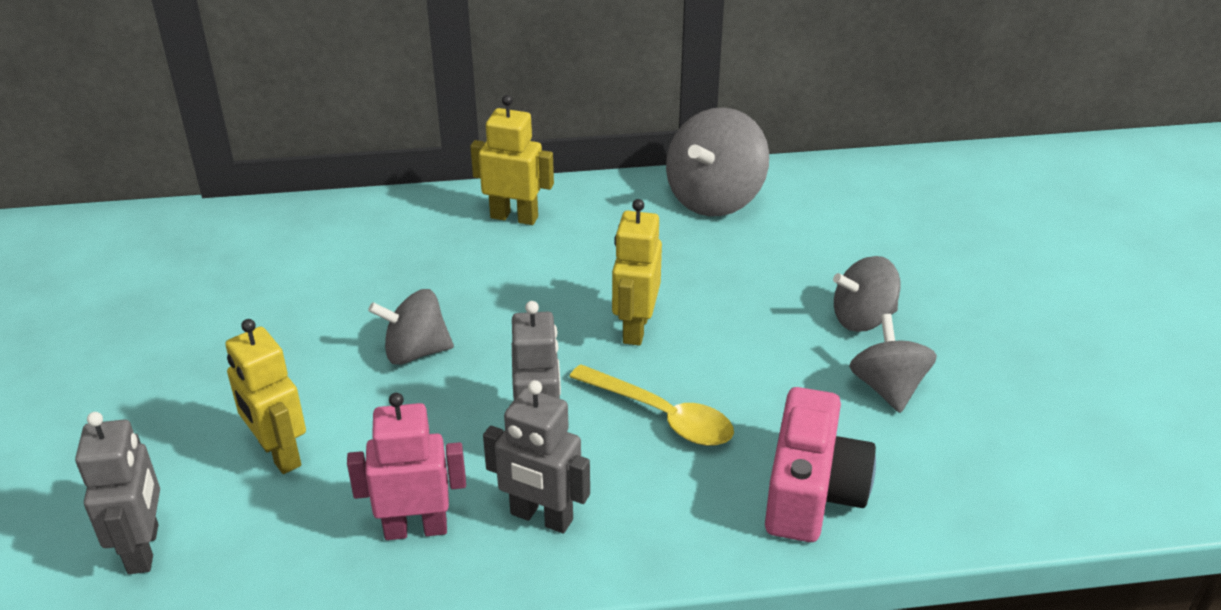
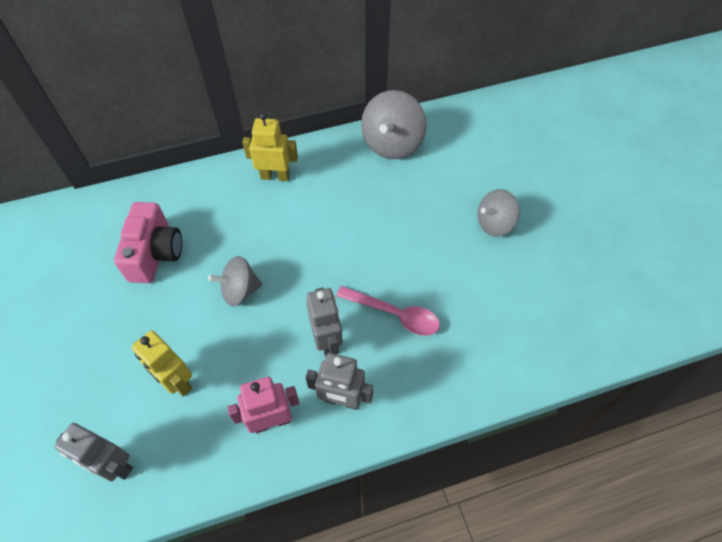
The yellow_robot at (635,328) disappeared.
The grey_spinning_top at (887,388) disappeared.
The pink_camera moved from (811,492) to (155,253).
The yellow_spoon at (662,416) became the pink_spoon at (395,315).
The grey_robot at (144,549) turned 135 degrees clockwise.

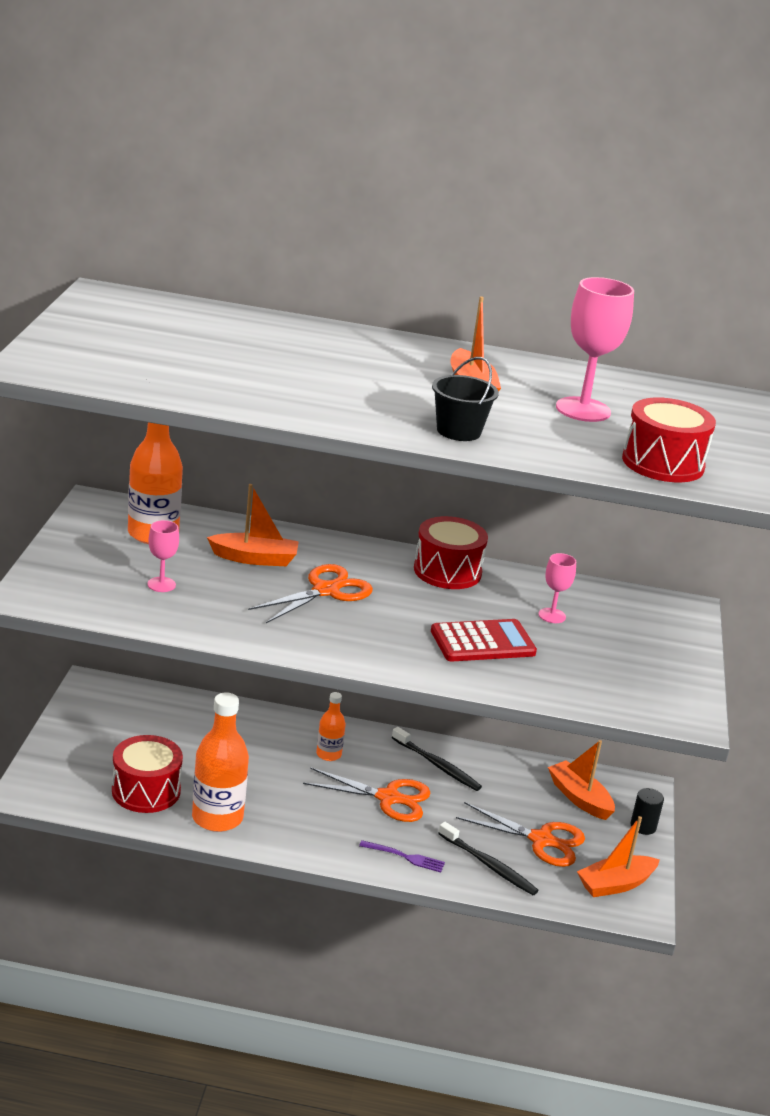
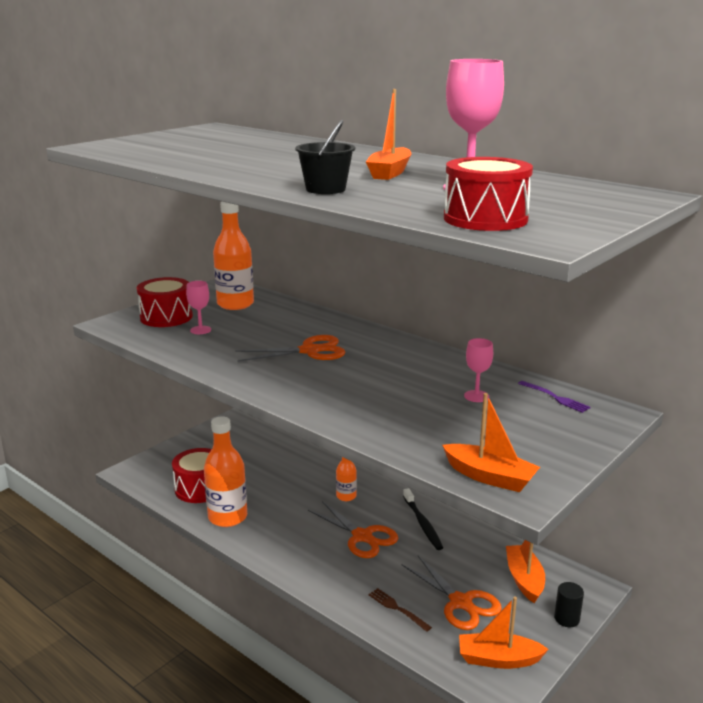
The red_calculator at (482,642) disappeared.
The orange_boat moved from (255,558) to (489,477).
The purple_fork moved from (405,857) to (555,397).
The red_drum moved from (447,571) to (166,317).
The black_toothbrush at (489,865) was replaced by the brown_fork at (397,609).

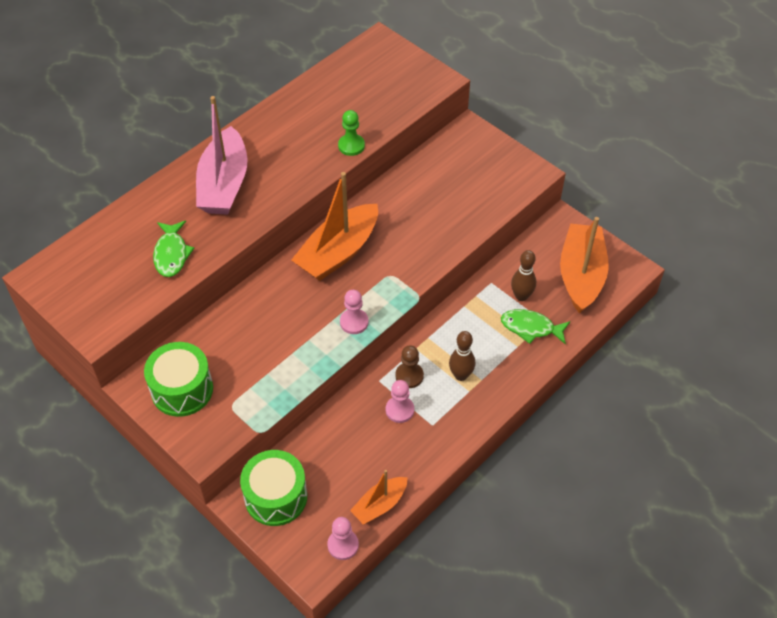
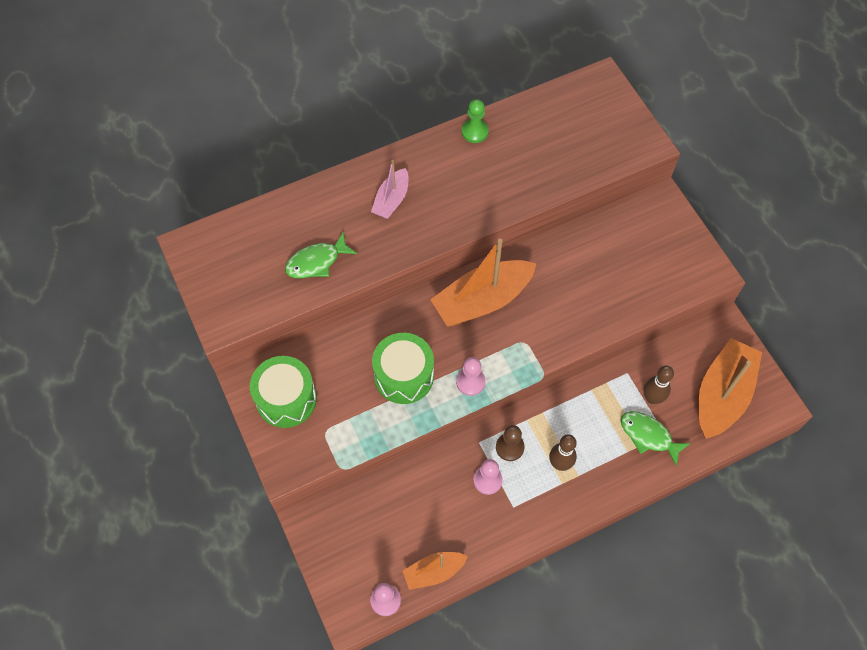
The green_drum moved from (276,497) to (404,376).
The green_pawn moved from (351,146) to (475,132).
The green_fish at (171,254) turned 45 degrees clockwise.
The pink_boat at (224,184) changed to 0.55 times the size.

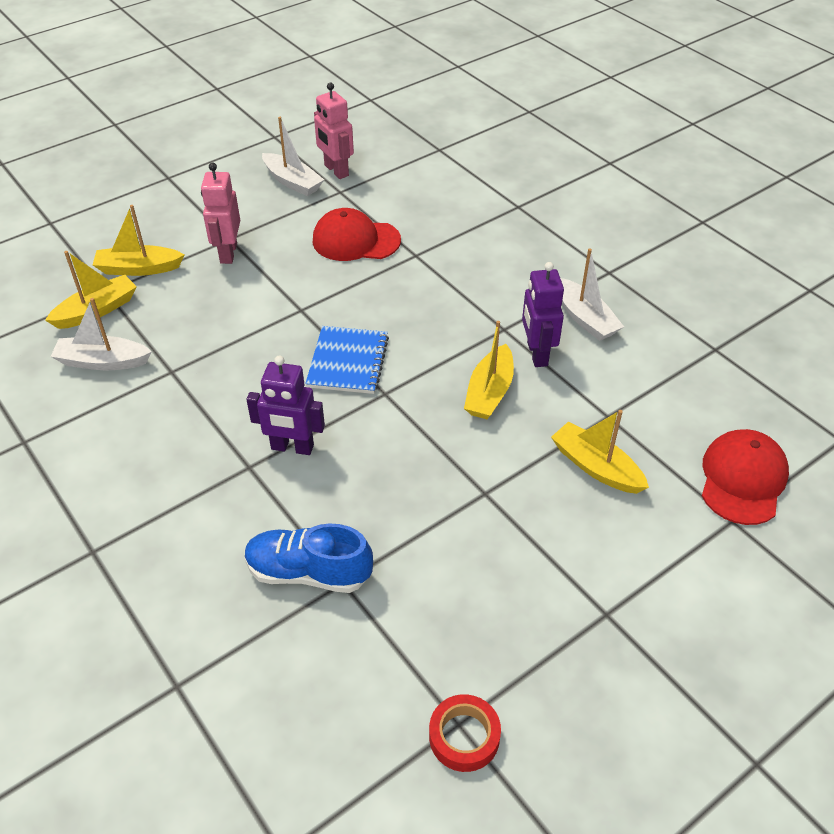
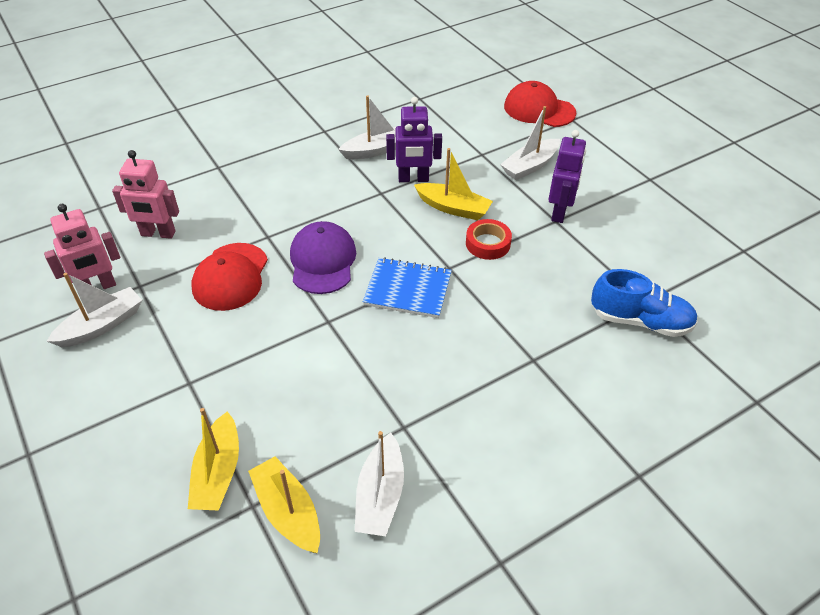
The purple_cap at (322,261) appeared.
The pink_robot moved from (228,253) to (158,234).
The purple_robot moved from (292,447) to (559,212).
The red_tape moved from (464,736) to (488,243).
The yellow_boat at (596,467) became the white_boat at (530,166).
The blue_shoe at (308,572) turned 90 degrees counterclockwise.

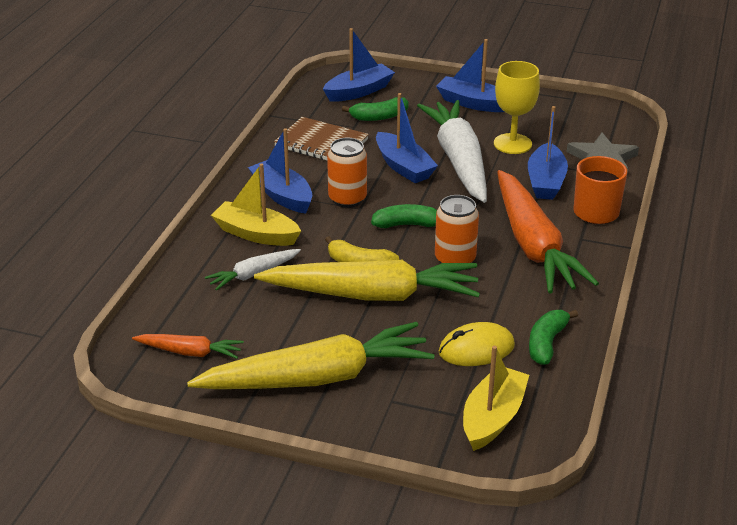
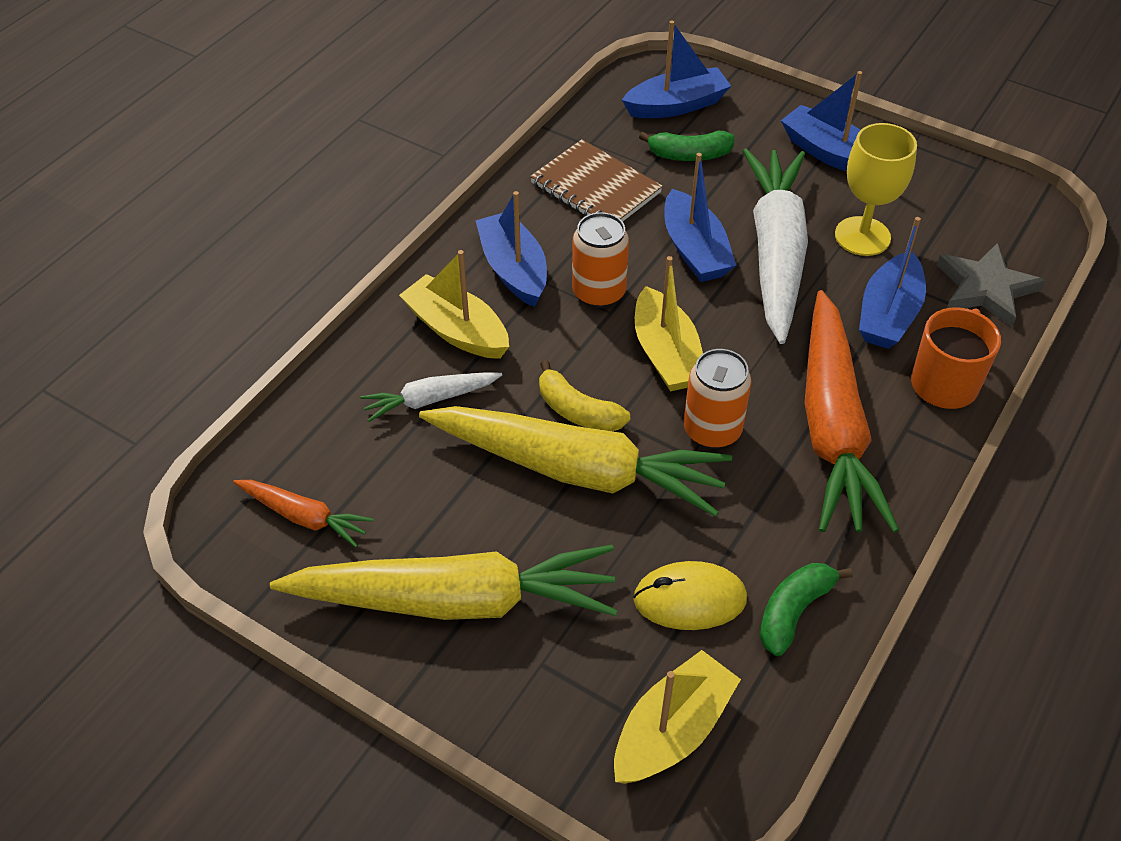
The green_banana at (407,225) was replaced by the yellow_boat at (666,354).

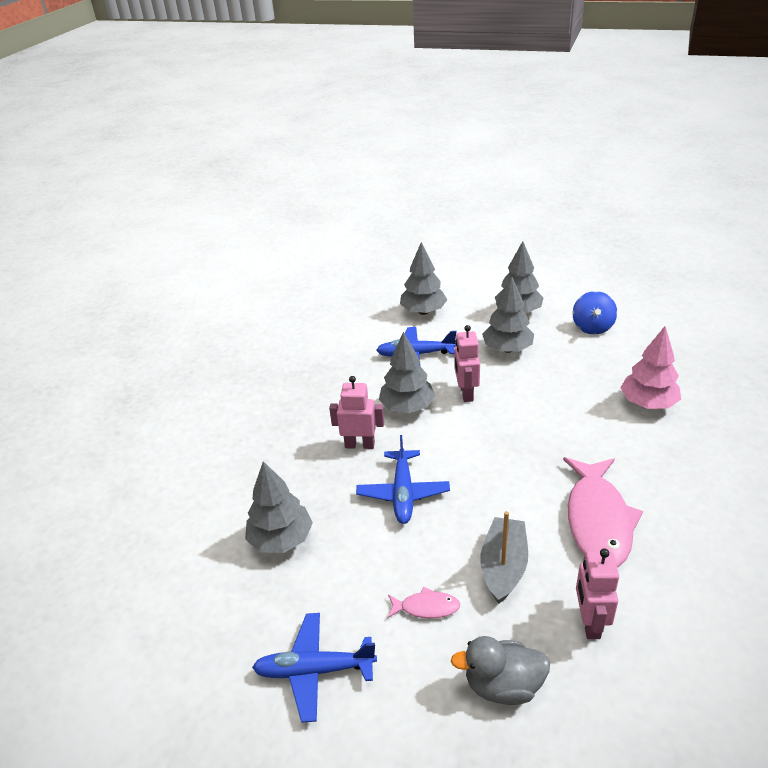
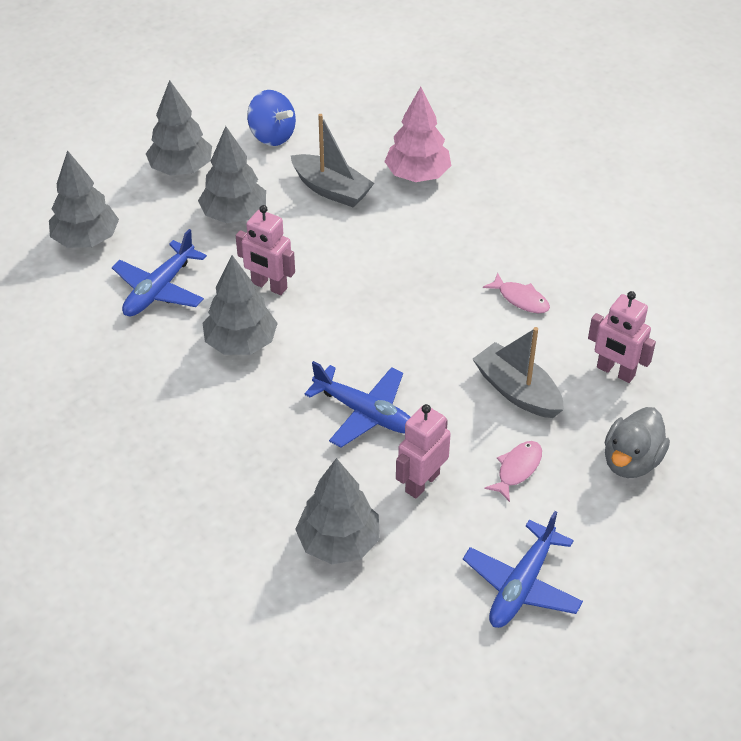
The grey_boat at (331,190) appeared.
The pink_robot moved from (360,445) to (422,482).
The pink_fish at (598,520) changed to 0.45 times the size.

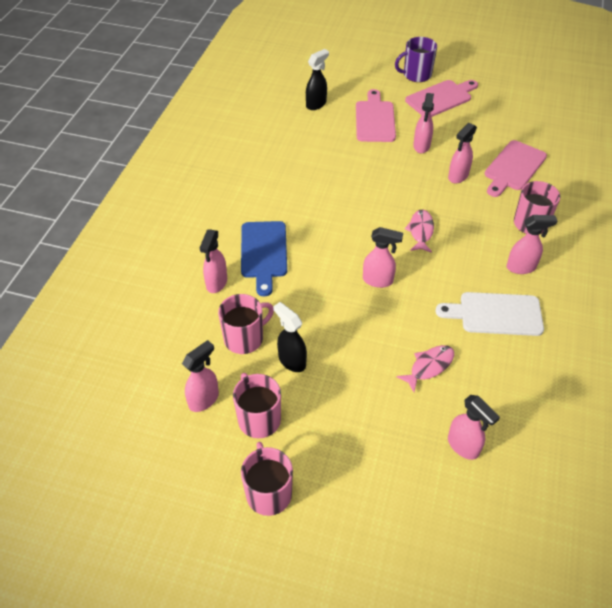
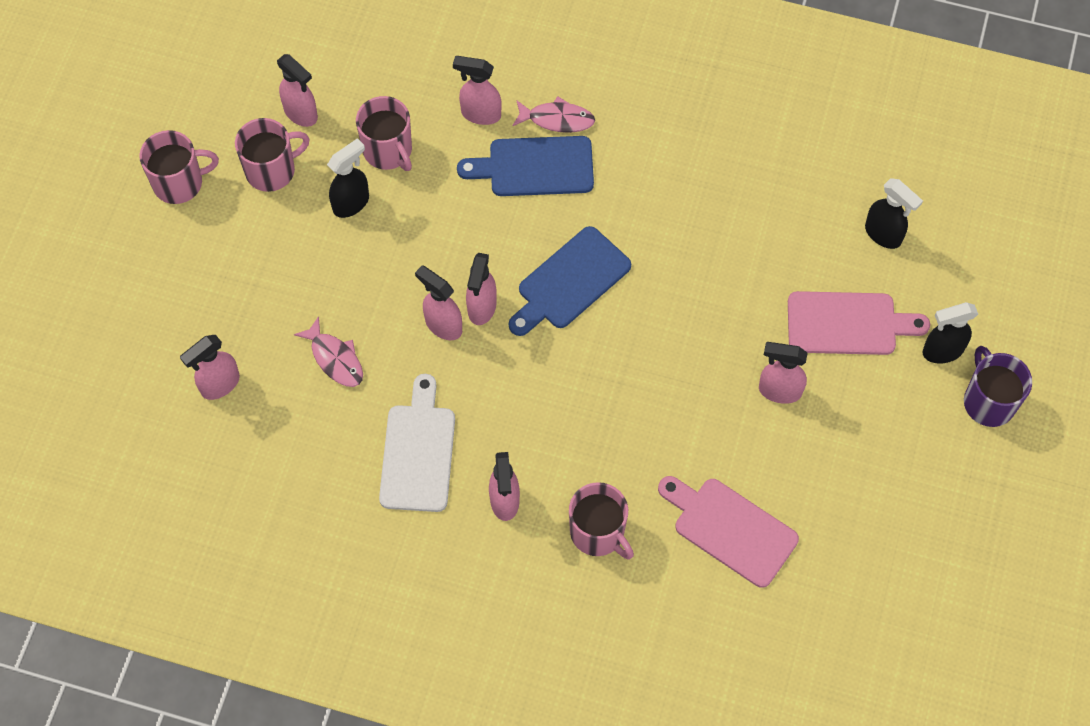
The pink_cutting_board at (441,98) disappeared.
The blue_cutting_board at (570,282) appeared.
The black_spray_bottle at (942,351) appeared.
The pink_fish moved from (420,231) to (557,119).
The pink_spray_bottle moved from (457,176) to (443,325).

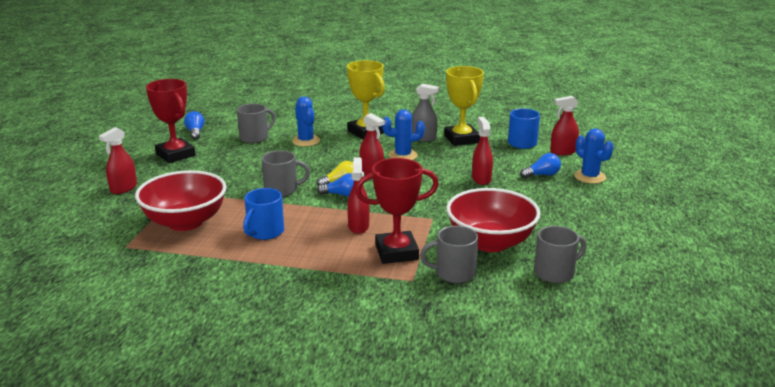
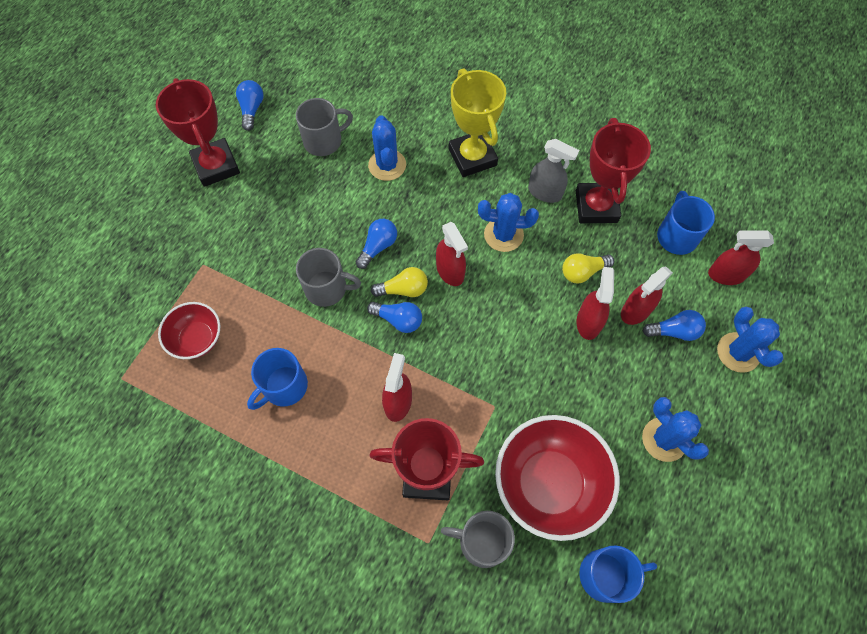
The blue_light_bulb at (378,247) appeared.
The yellow_light_bulb at (583,272) appeared.
The blue_cactus at (664,439) appeared.
The red_spray_bottle moved from (123,188) to (635,311).
The yellow_trophy at (461,139) became the red_trophy at (596,206).
The grey_mug at (555,273) became the blue_mug at (606,575).
The red_bowl at (185,222) changed to 0.56 times the size.

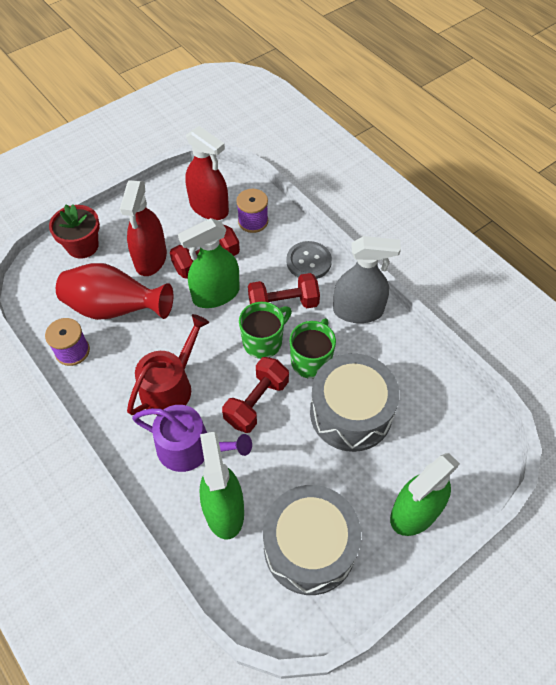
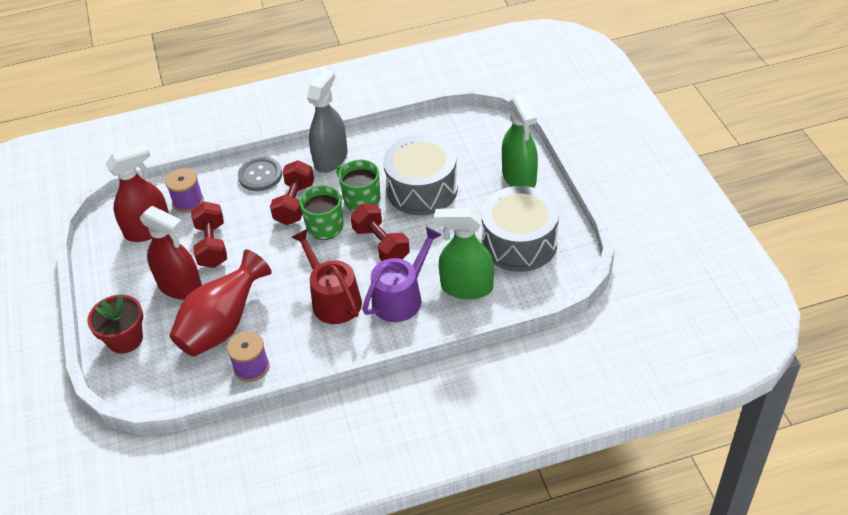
The green_spray_bottle at (216,294) disappeared.

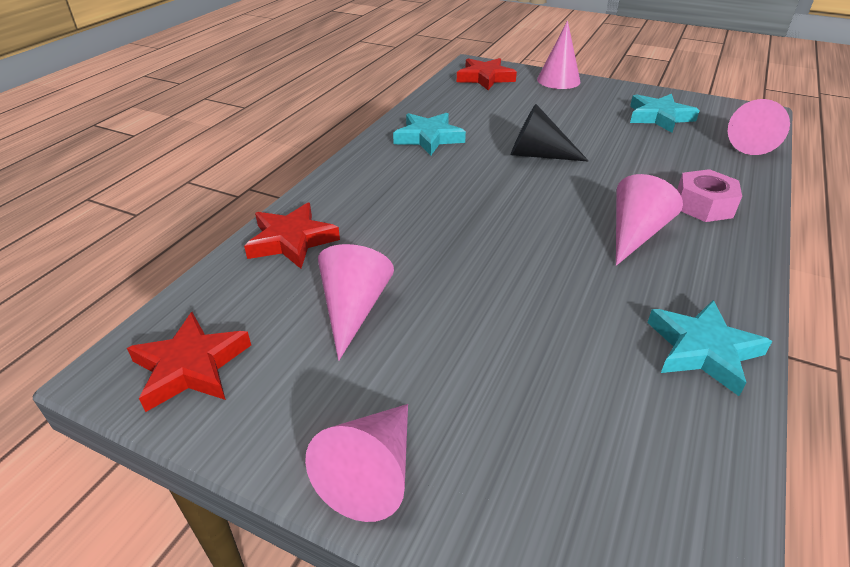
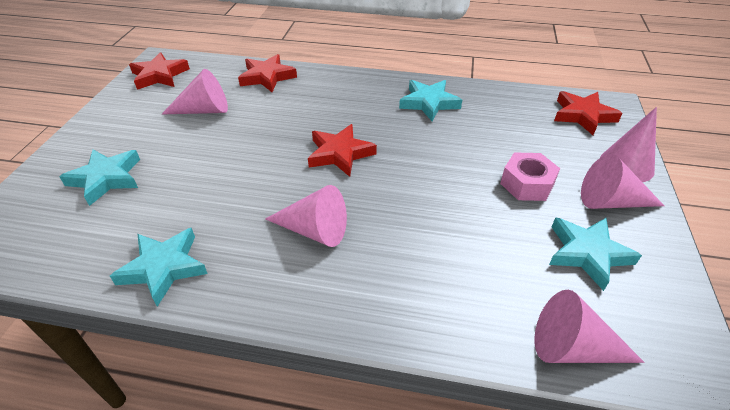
The black_cone at (538,155) disappeared.
The turquoise_star at (106,178) appeared.
The red_star at (340,154) appeared.
The pink_cone moved from (372,472) to (611,202).
The pink_nut moved from (703,205) to (527,184).

